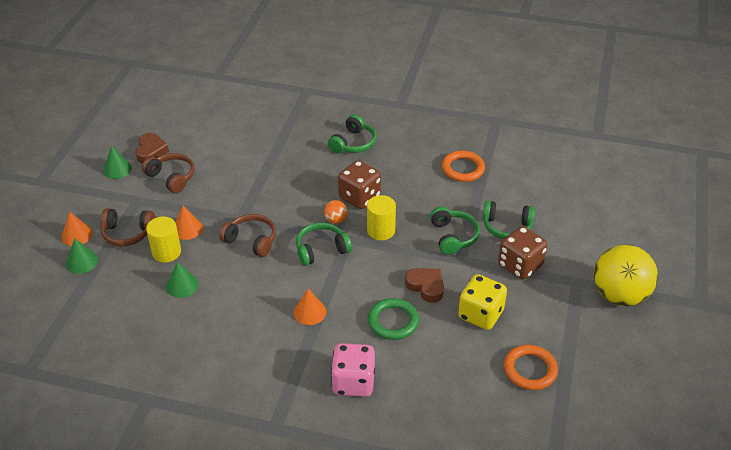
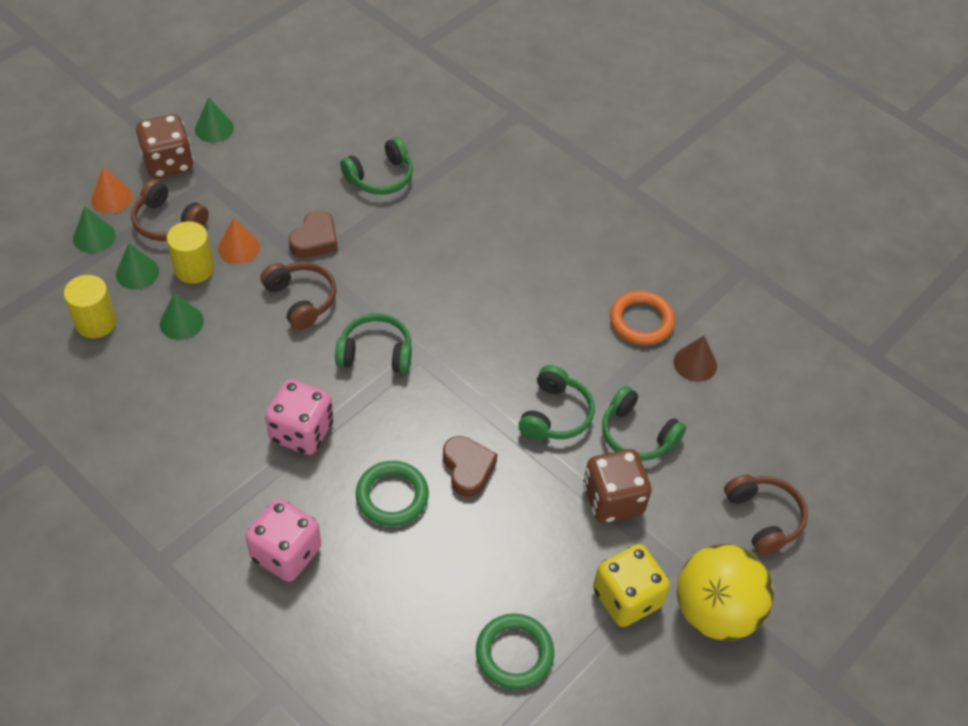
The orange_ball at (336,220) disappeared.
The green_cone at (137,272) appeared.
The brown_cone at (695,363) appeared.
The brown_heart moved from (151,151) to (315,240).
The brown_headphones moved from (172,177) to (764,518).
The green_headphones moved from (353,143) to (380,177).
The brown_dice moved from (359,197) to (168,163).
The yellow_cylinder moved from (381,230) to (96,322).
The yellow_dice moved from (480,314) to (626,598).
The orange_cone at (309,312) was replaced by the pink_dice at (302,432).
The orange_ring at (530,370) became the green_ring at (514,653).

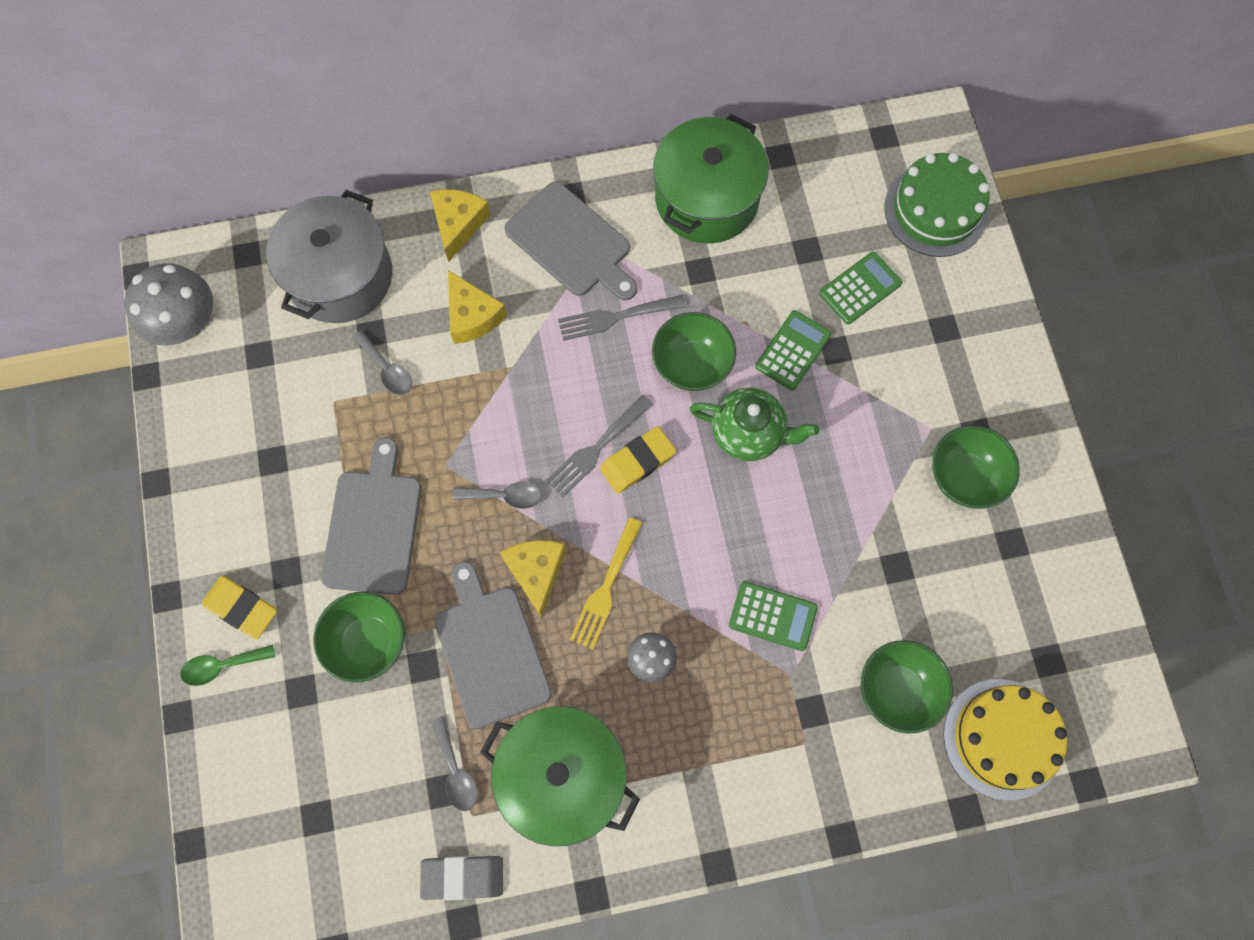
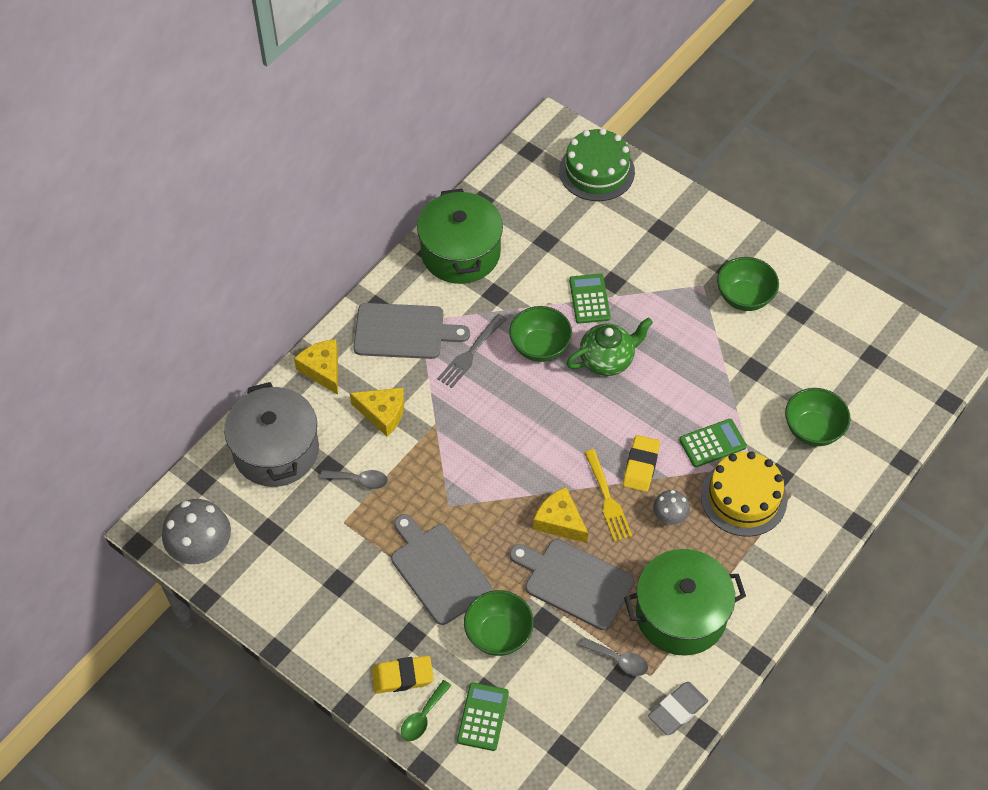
The grey_spoon at (505,496) disappeared.
The grey_fork at (596,448) disappeared.
The yellow_eraser moved from (637,461) to (641,466).
The green_calculator moved from (860,288) to (483,717).
The yellow_cake moved from (1002,738) to (743,498).

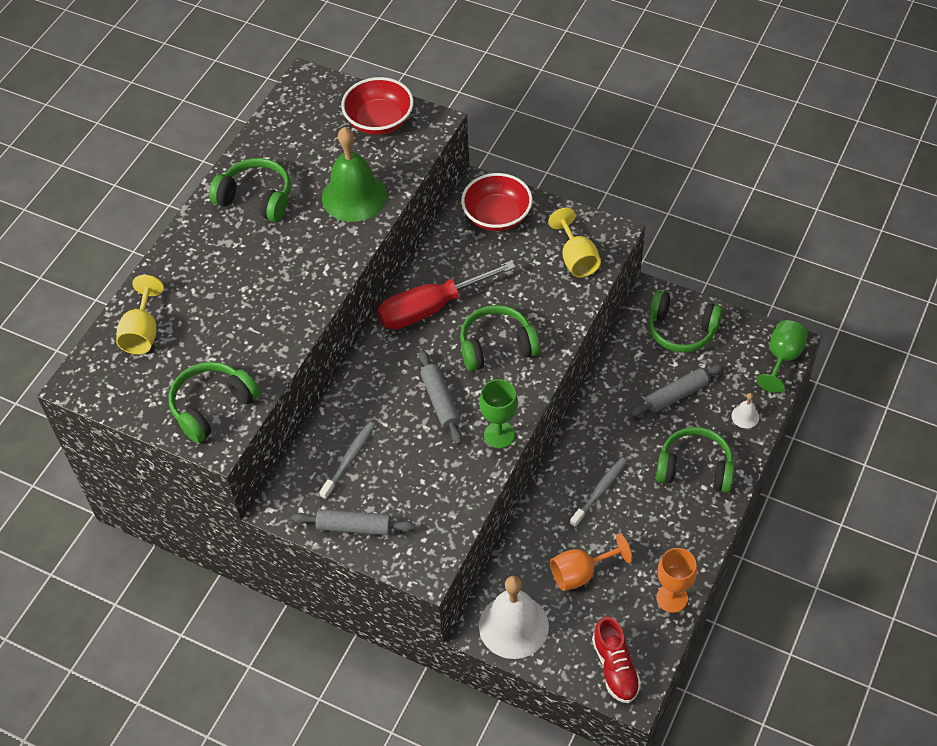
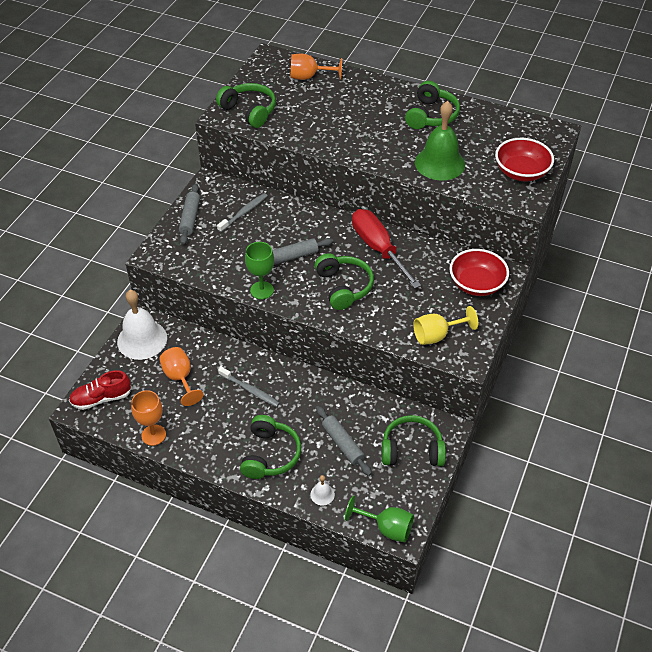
The yellow_goblet at (142,333) became the orange_goblet at (309,77).
The grey_toothbrush at (349,459) turned 75 degrees counterclockwise.
The green_headphones at (681,330) turned 75 degrees clockwise.

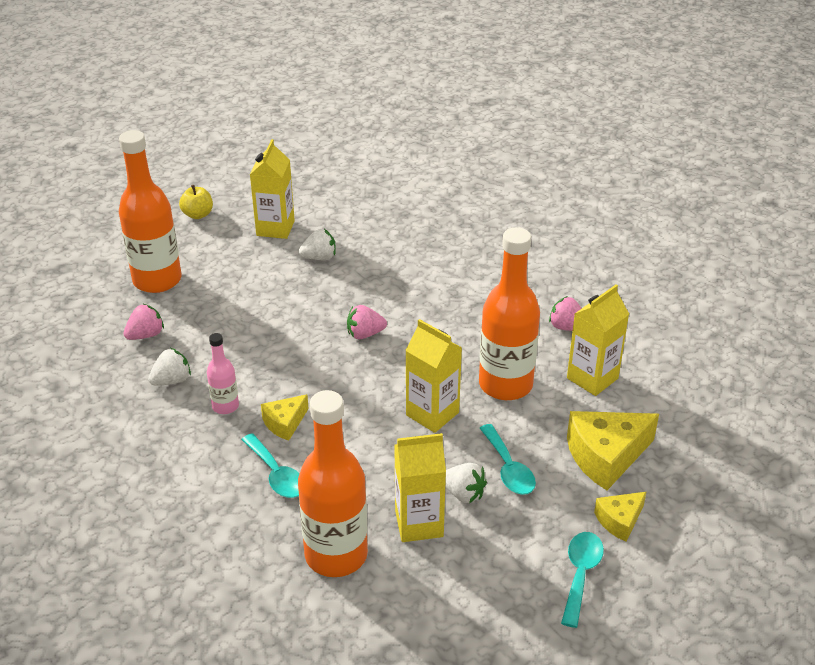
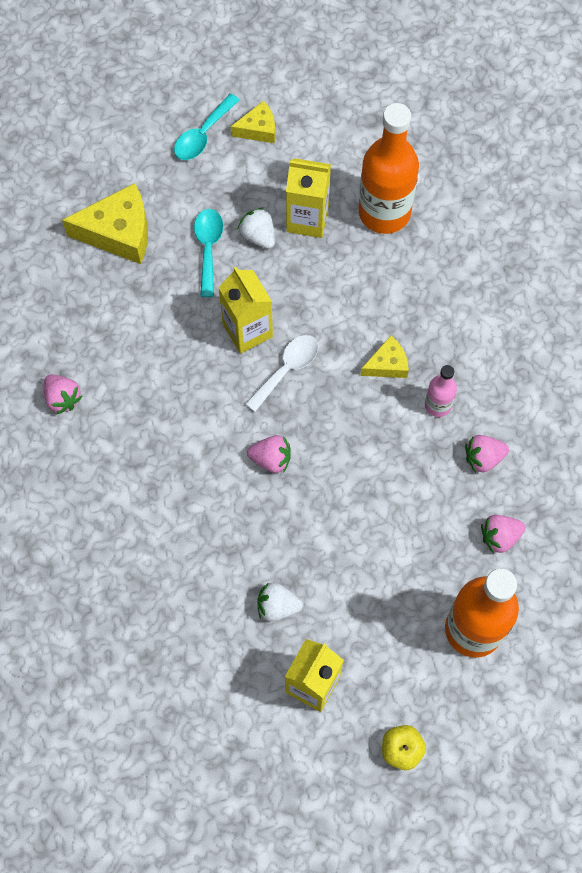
The turquoise_spoon at (276,474) disappeared.
The orange_bottle at (505,384) disappeared.
The yellow_carton at (592,378) disappeared.
The white_spoon at (287,369) appeared.
The yellow_cheese moved from (619,521) to (258,129).
The white_strawberry at (172,380) became the pink_strawberry at (483,458).

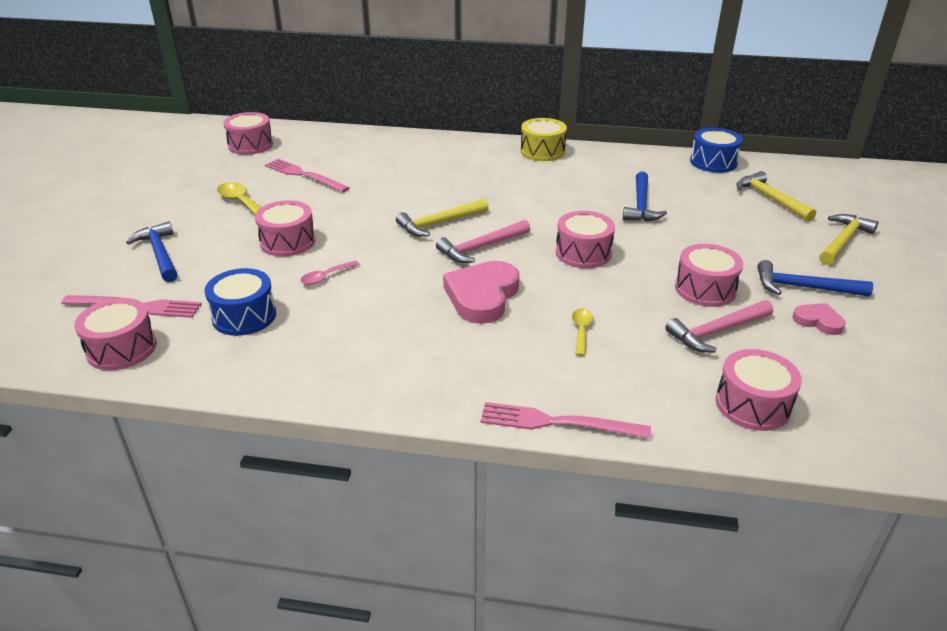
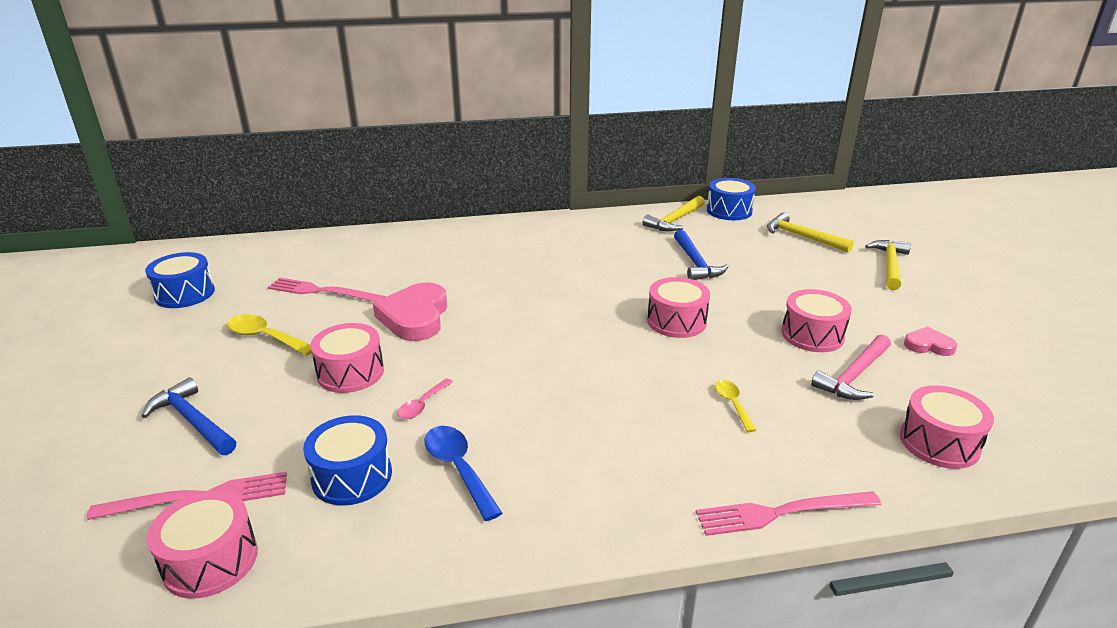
The pink_drum at (250,145) disappeared.
The pink_hammer at (480,248) disappeared.
The yellow_drum at (542,151) disappeared.
The blue_hammer at (803,287) disappeared.
The blue_drum at (185,294) appeared.
The blue_spoon at (458,468) appeared.
The yellow_hammer moved from (439,223) to (674,220).
The pink_heart moved from (482,296) to (415,317).

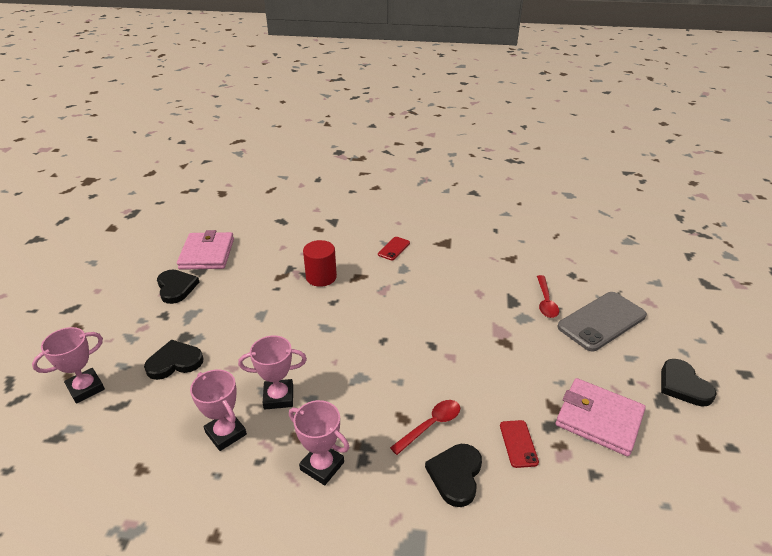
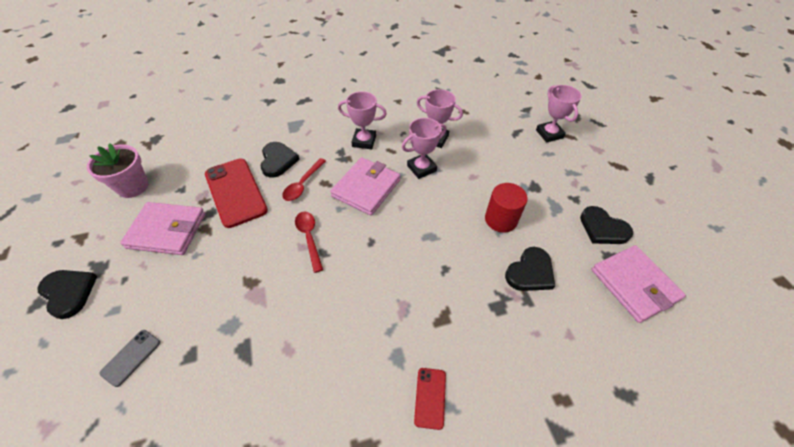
The pink_flower_pot at (133,187) appeared.
The pink_wallet at (366,188) appeared.
The black_heart moved from (174,362) to (530,272).
The red_cylinder moved from (321,277) to (501,219).
The red_spoon moved from (545,302) to (309,238).
The pink_trophy at (86,388) turned 45 degrees counterclockwise.
The red_phone at (518,443) changed to 2.09 times the size.
The grey_phone at (601,321) changed to 0.48 times the size.

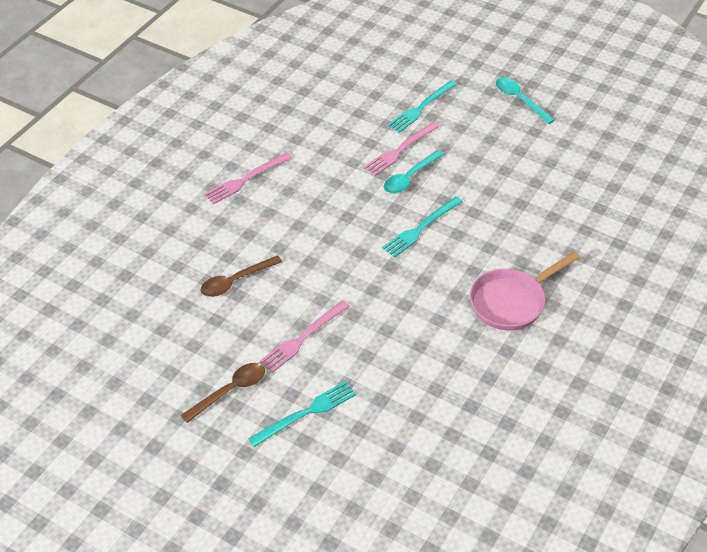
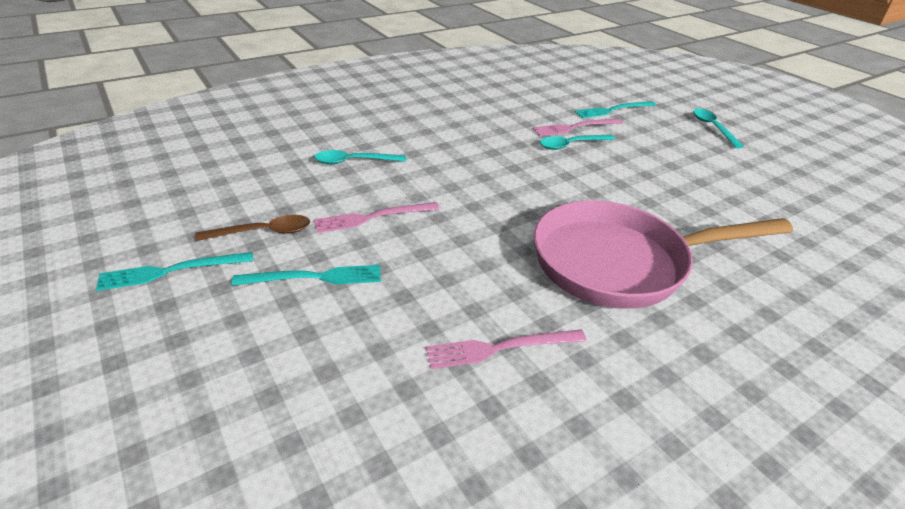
The pink_fork moved from (246,179) to (500,348).
The turquoise_fork moved from (421,228) to (171,271).
The brown_spoon at (236,281) became the turquoise_spoon at (354,161).
The pink_pan at (511,302) changed to 1.63 times the size.

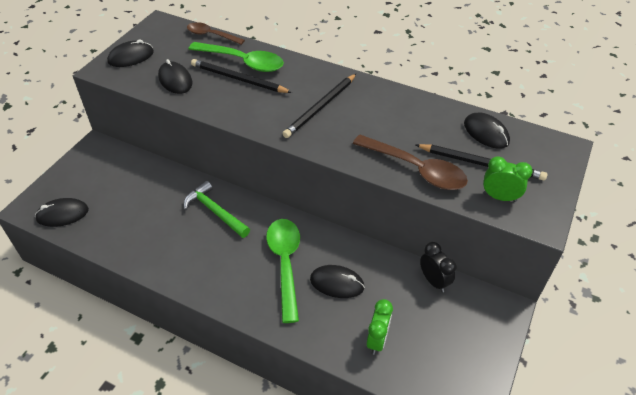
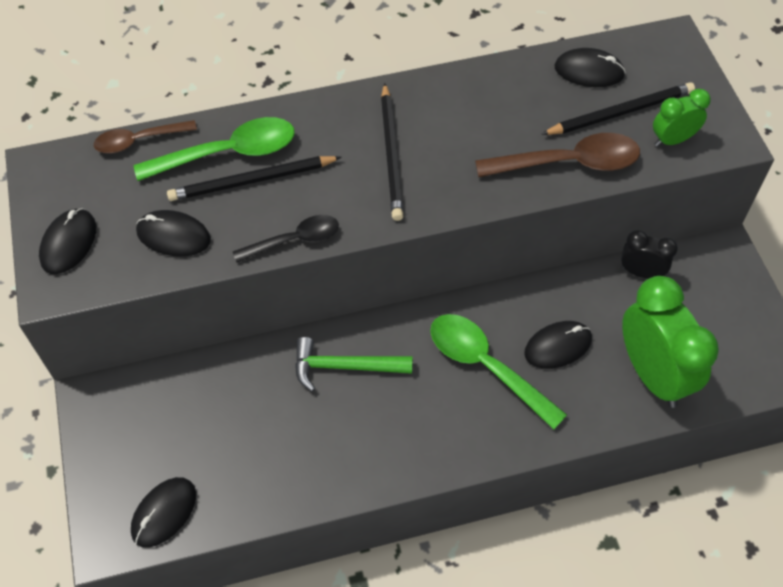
The black_spoon at (294,240) appeared.
The green_clock at (377,340) changed to 1.94 times the size.

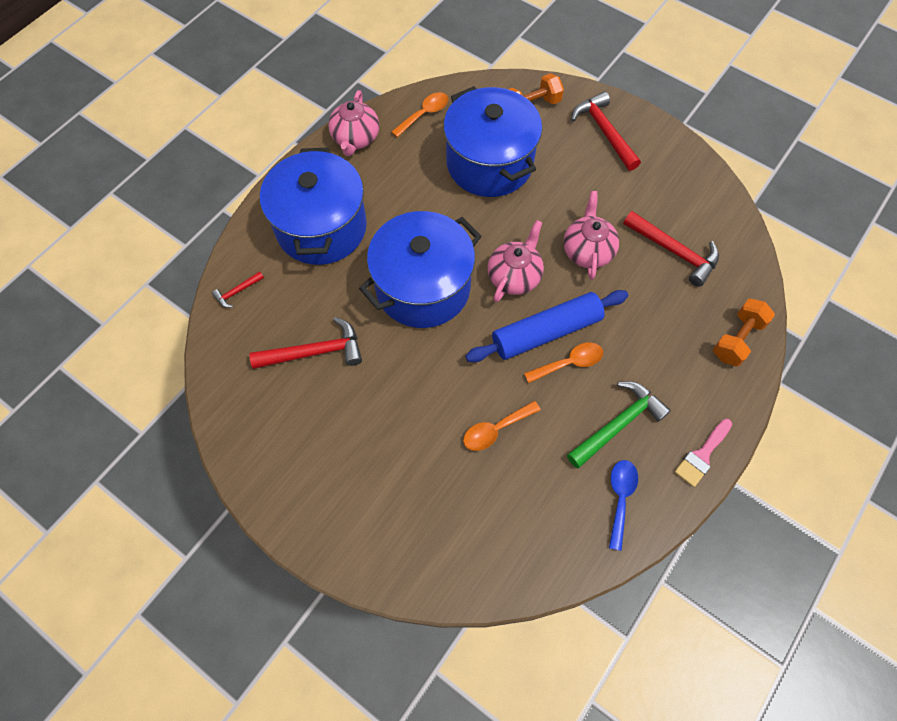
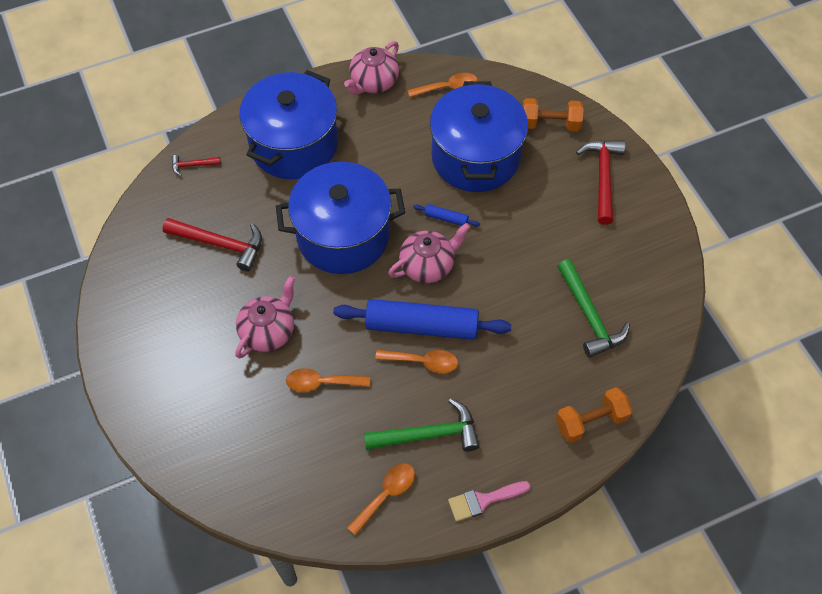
The blue_rolling_pin at (446,218) appeared.
The pink_teapot moved from (587,251) to (268,331).
The blue_spoon at (620,498) became the orange_spoon at (386,494).
The red_hammer at (674,252) became the green_hammer at (589,316).

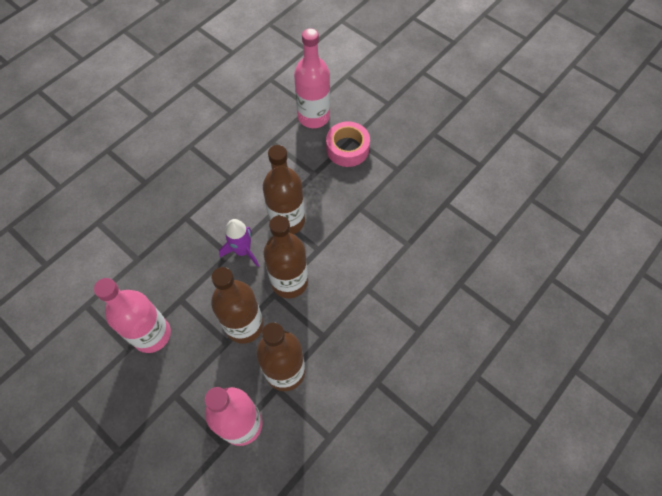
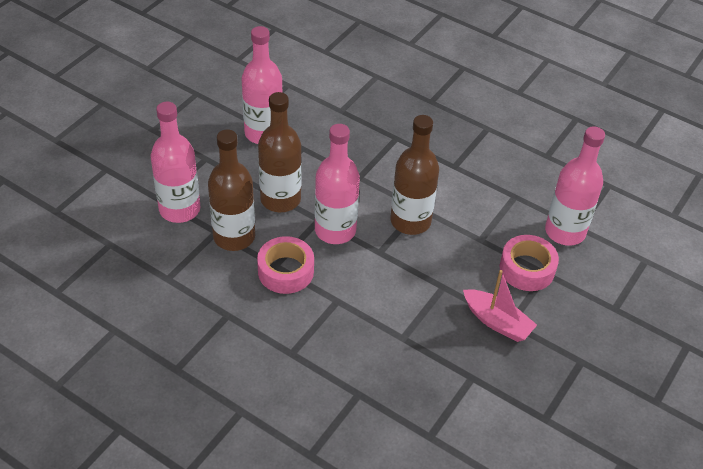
The purple_rocket at (243,251) disappeared.
The pink_tape at (285,271) appeared.
The pink_boat at (497,322) appeared.
The brown_bottle at (289,282) became the pink_bottle at (335,230).

